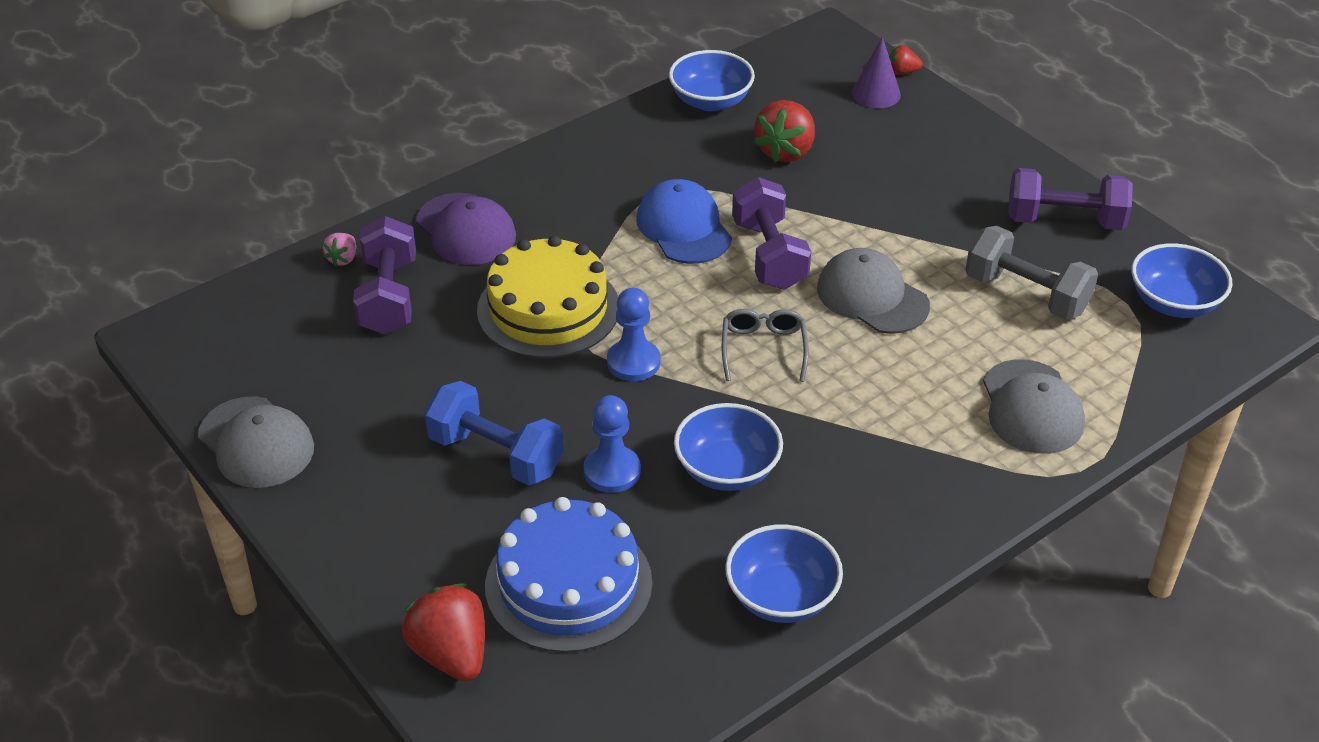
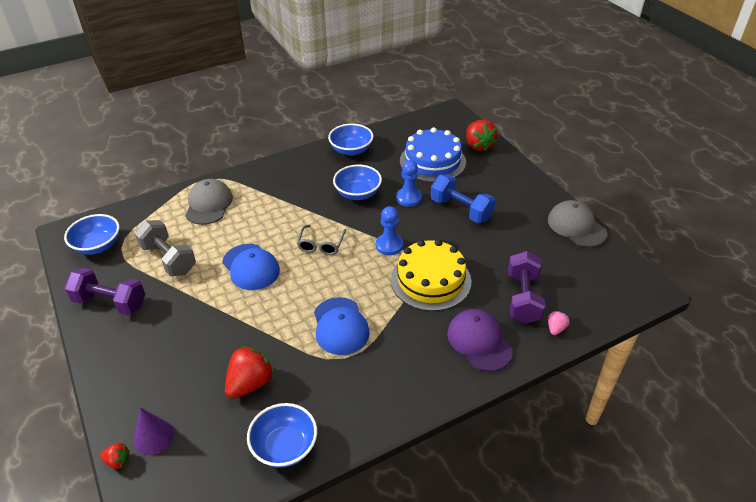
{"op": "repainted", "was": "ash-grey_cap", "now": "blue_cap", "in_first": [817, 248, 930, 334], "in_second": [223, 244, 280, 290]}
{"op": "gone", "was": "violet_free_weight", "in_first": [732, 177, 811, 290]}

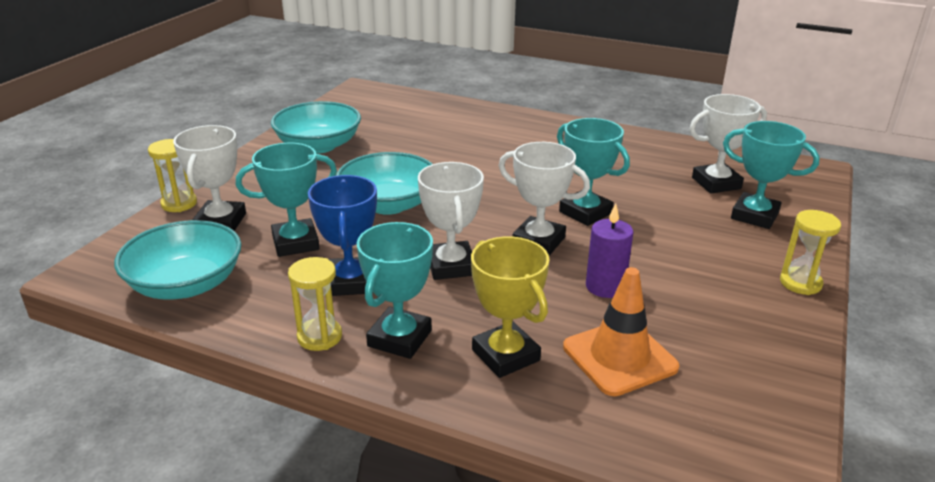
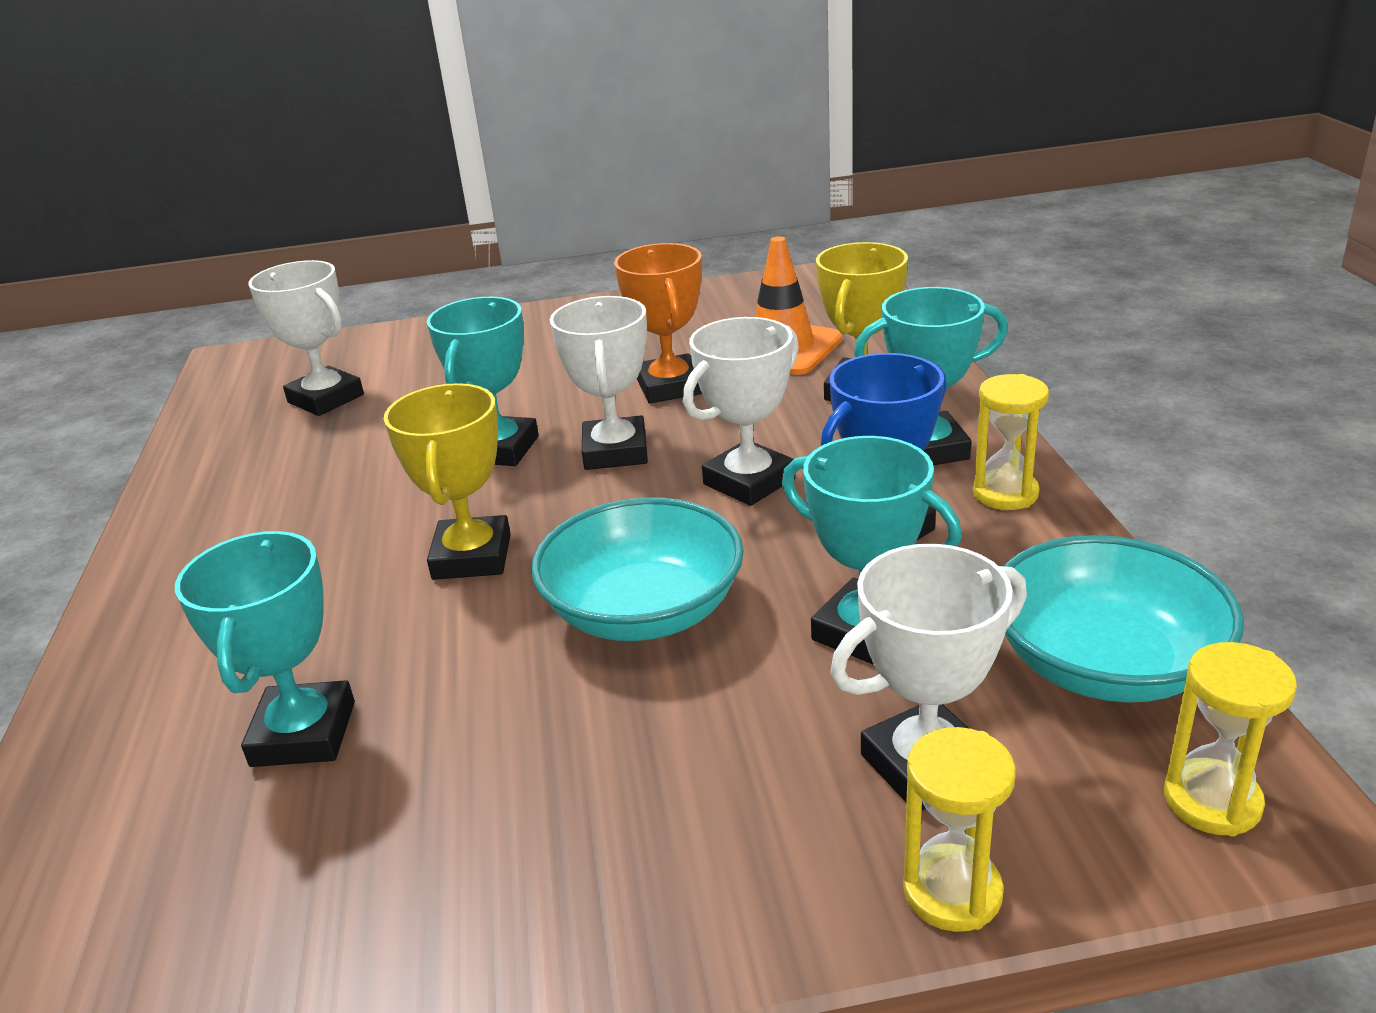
{"op": "shifted", "was": "aqua_prize_cup", "in_first": [723, 121, 820, 229], "in_second": [175, 531, 355, 767]}
{"op": "new", "now": "golden_prize_cup", "in_second": [384, 383, 511, 580]}
{"op": "swapped", "was": "violet_pillar_candle", "now": "orange-coloured_prize_cup", "in_first": [586, 204, 634, 298], "in_second": [614, 243, 702, 403]}
{"op": "shifted", "was": "golden_hourglass", "in_first": [780, 210, 841, 295], "in_second": [1164, 642, 1297, 836]}
{"op": "gone", "was": "aqua_serving_bowl", "in_first": [271, 101, 361, 154]}

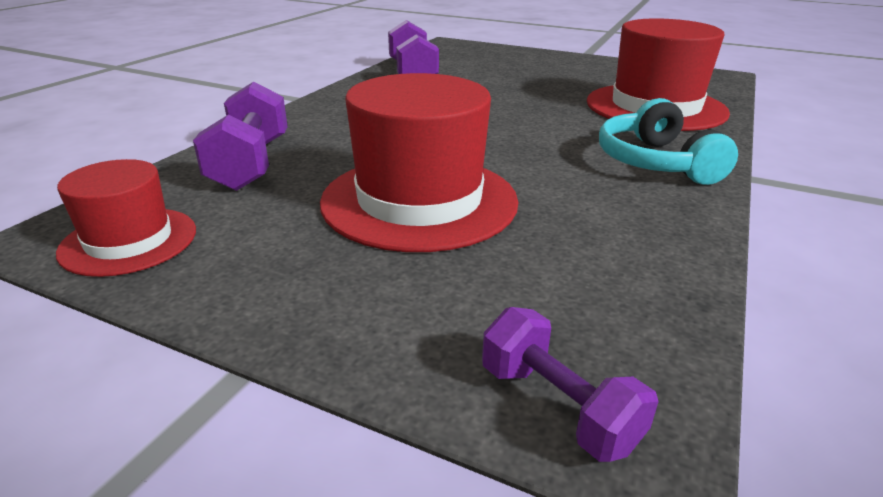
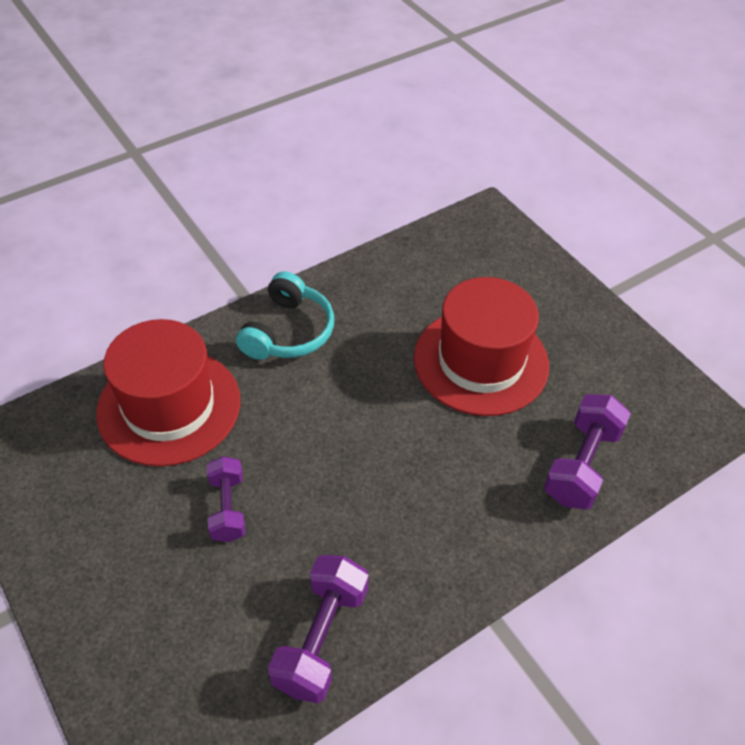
{"op": "shifted", "was": "violet_free_weight", "in_first": [482, 307, 659, 462], "in_second": [207, 456, 245, 542]}
{"op": "gone", "was": "scarlet_top_hat", "in_first": [56, 159, 196, 277]}

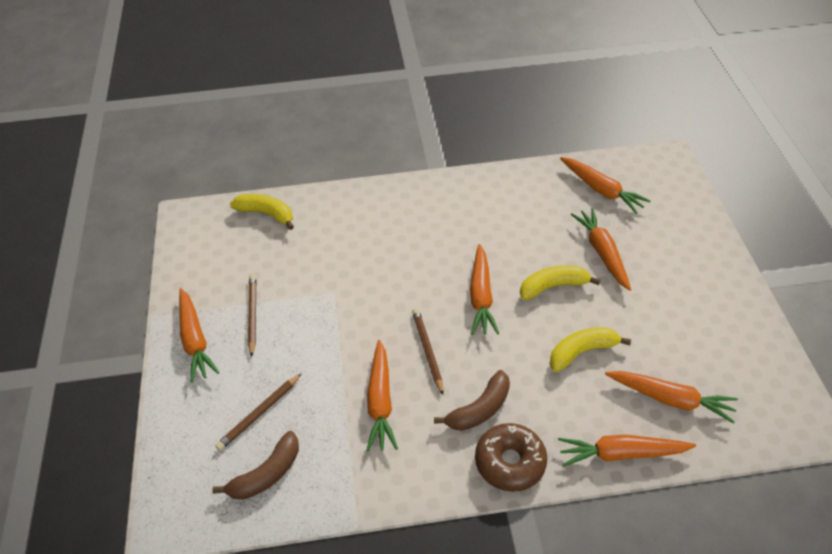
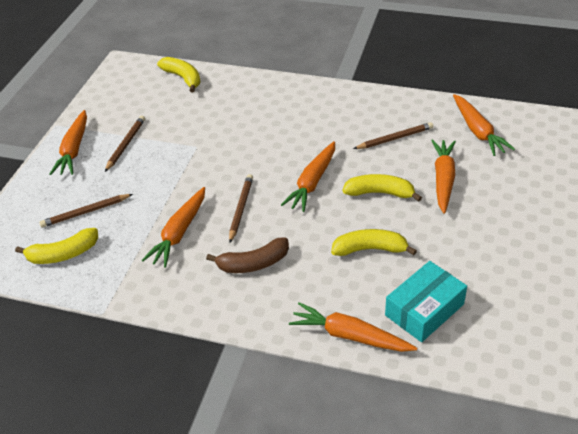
{"op": "repainted", "was": "dark_brown_banana", "now": "golden_banana", "in_first": [212, 431, 299, 500], "in_second": [15, 228, 98, 264]}
{"op": "new", "now": "dark_brown_pencil", "in_second": [353, 122, 433, 149]}
{"op": "swapped", "was": "orange-coloured_root_vegetable", "now": "aqua_package", "in_first": [605, 371, 738, 424], "in_second": [385, 261, 467, 342]}
{"op": "gone", "was": "dark_brown_doughnut", "in_first": [475, 423, 547, 492]}

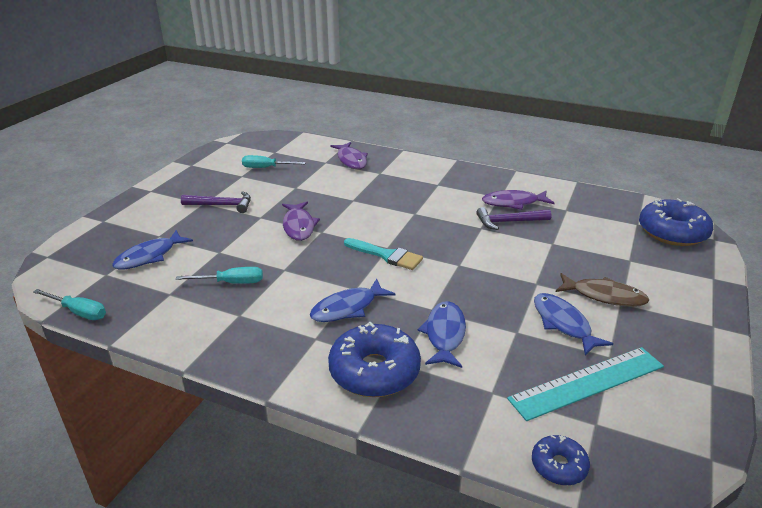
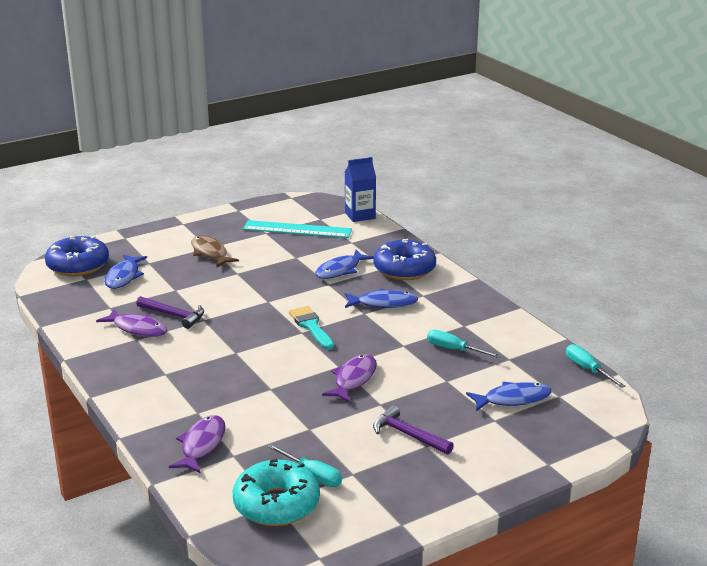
{"op": "shifted", "was": "blue_fish", "in_first": [534, 293, 613, 356], "in_second": [104, 254, 147, 289]}
{"op": "new", "now": "aqua_doughnut", "in_second": [232, 459, 320, 526]}
{"op": "swapped", "was": "blue_doughnut", "now": "blue_carton", "in_first": [532, 435, 590, 485], "in_second": [345, 157, 376, 222]}

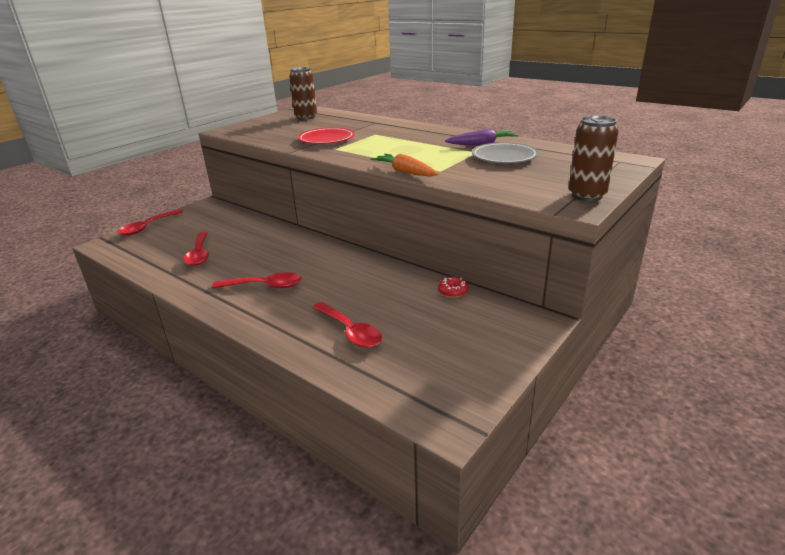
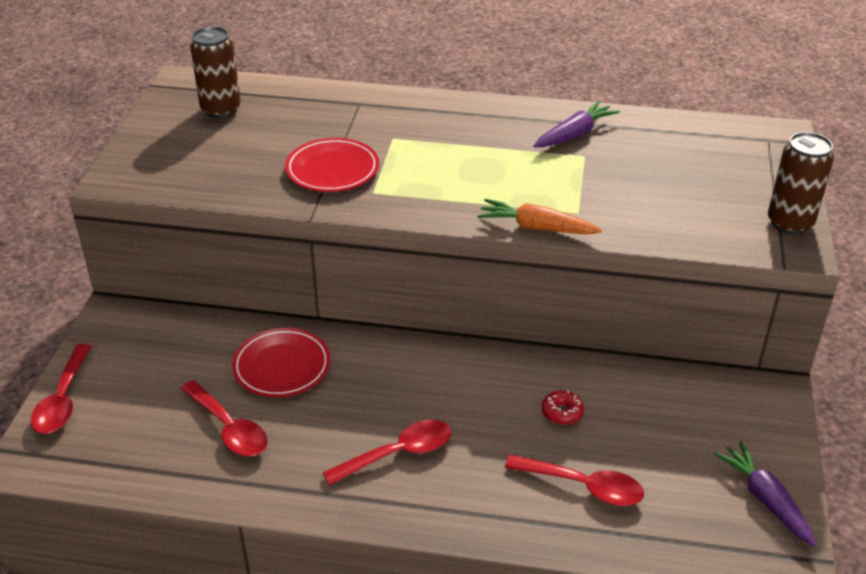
{"op": "new", "now": "scarlet_plate", "in_second": [232, 328, 330, 397]}
{"op": "shifted", "was": "scarlet_doughnut", "in_first": [438, 277, 468, 298], "in_second": [542, 390, 584, 425]}
{"op": "new", "now": "violet_root_vegetable", "in_second": [714, 441, 817, 547]}
{"op": "gone", "was": "ash-grey_plate", "in_first": [472, 142, 538, 163]}

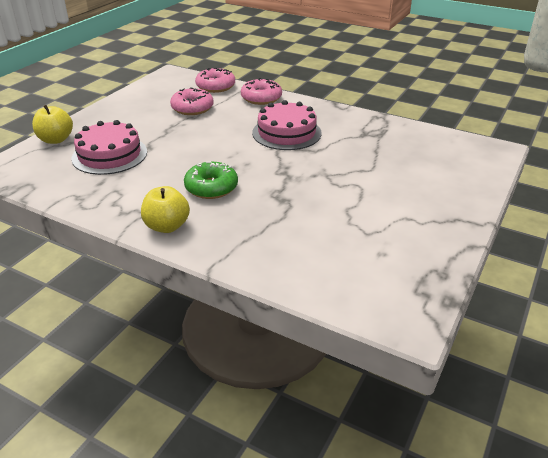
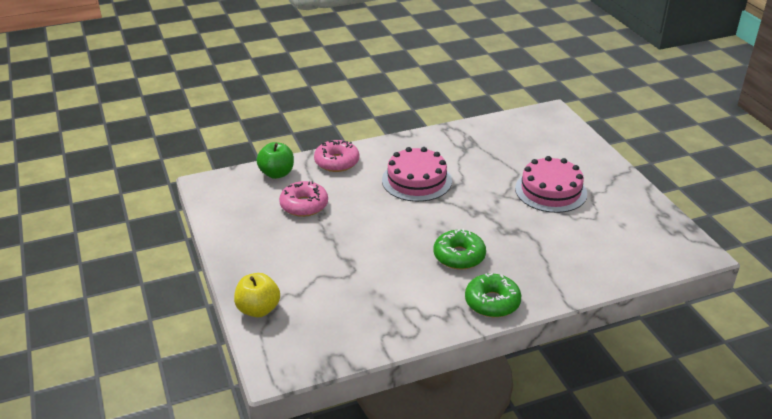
{"op": "swapped", "was": "rose-pink_doughnut", "now": "emerald_apple_fruit", "in_first": [195, 68, 235, 93], "in_second": [256, 142, 294, 179]}
{"op": "swapped", "was": "golden_apple_fruit", "now": "emerald_doughnut", "in_first": [141, 186, 190, 233], "in_second": [465, 273, 521, 317]}
{"op": "shifted", "was": "rose-pink_layer_cake", "in_first": [71, 120, 147, 175], "in_second": [515, 156, 587, 213]}

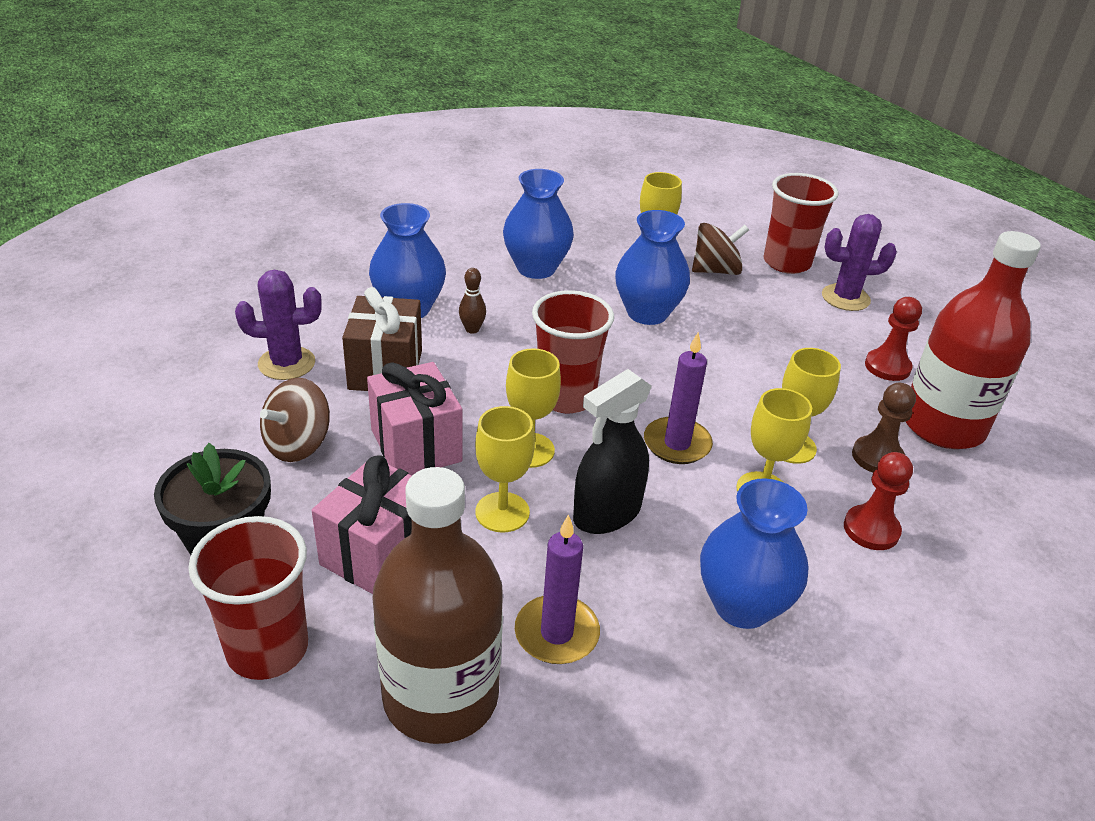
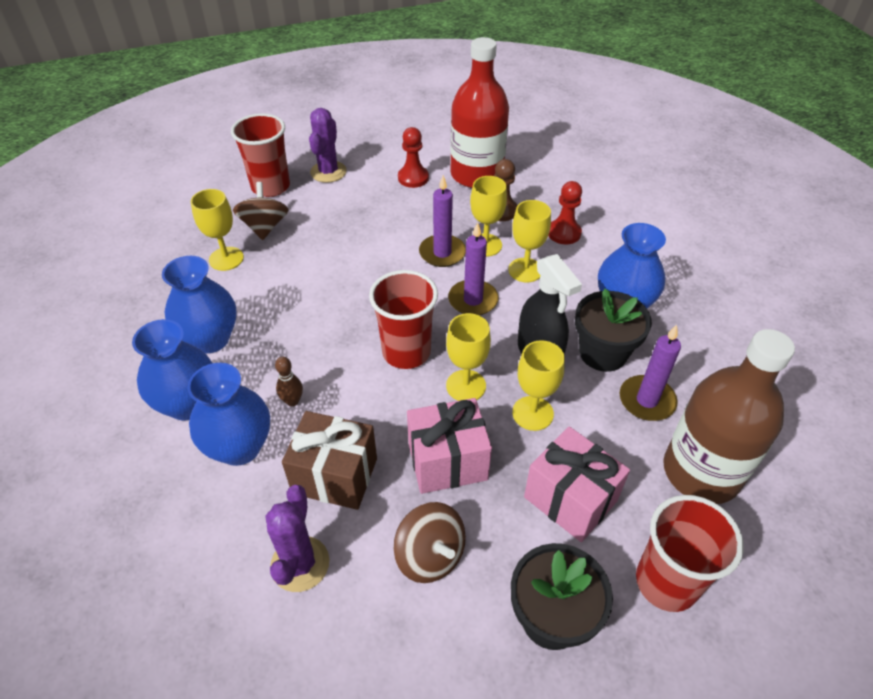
{"op": "shifted", "was": "blue_flower_vase", "in_first": [615, 210, 690, 325], "in_second": [132, 319, 212, 421]}
{"op": "new", "now": "violet_pillar_candle", "in_second": [419, 175, 466, 267]}
{"op": "new", "now": "black_potted_plant", "in_second": [575, 288, 652, 372]}

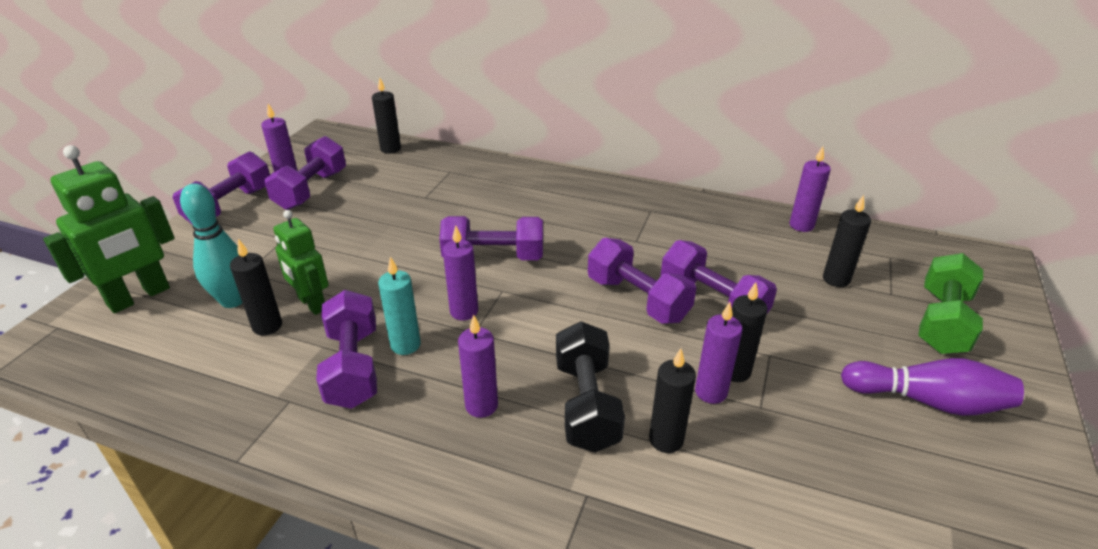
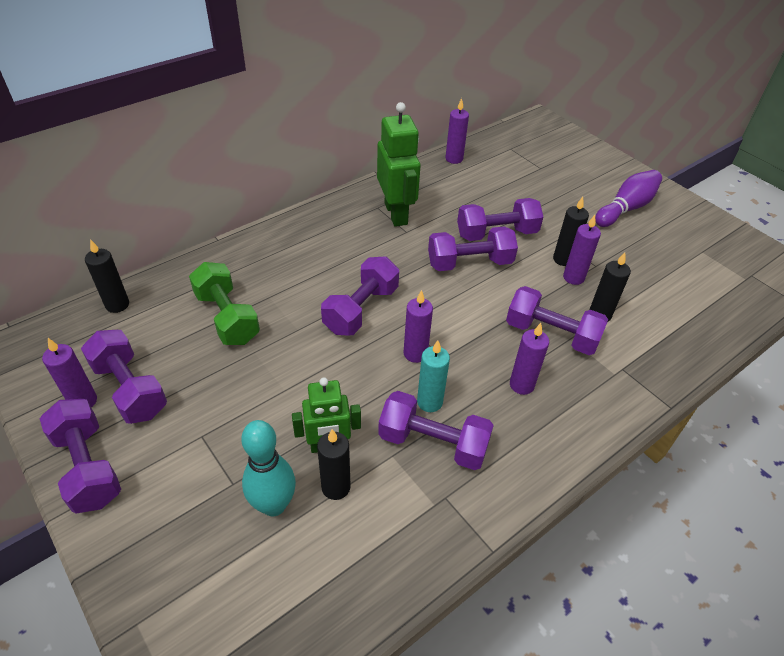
{"op": "shifted", "was": "emerald_free_weight", "in_first": [918, 253, 983, 354], "in_second": [189, 262, 260, 345]}
{"op": "shifted", "was": "emerald_toy_robot", "in_first": [43, 145, 175, 313], "in_second": [377, 102, 421, 227]}
{"op": "repainted", "was": "black_free_weight", "now": "violet_free_weight", "in_first": [556, 321, 625, 453], "in_second": [506, 286, 608, 355]}
{"op": "gone", "was": "black_pillar_candle", "in_first": [823, 195, 871, 287]}

